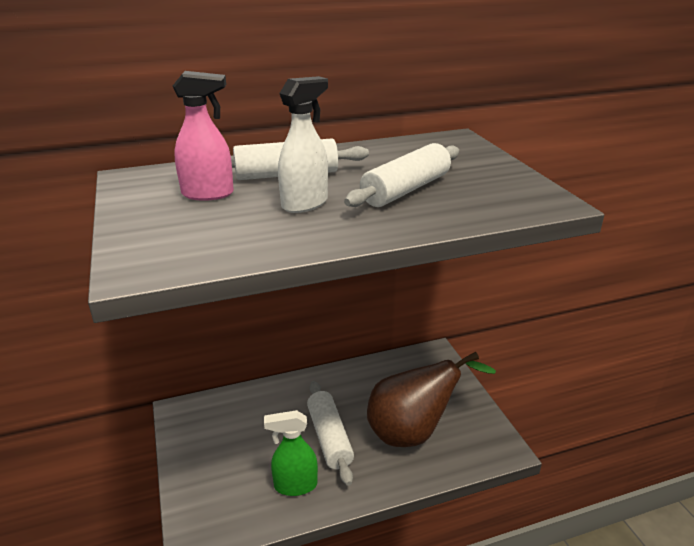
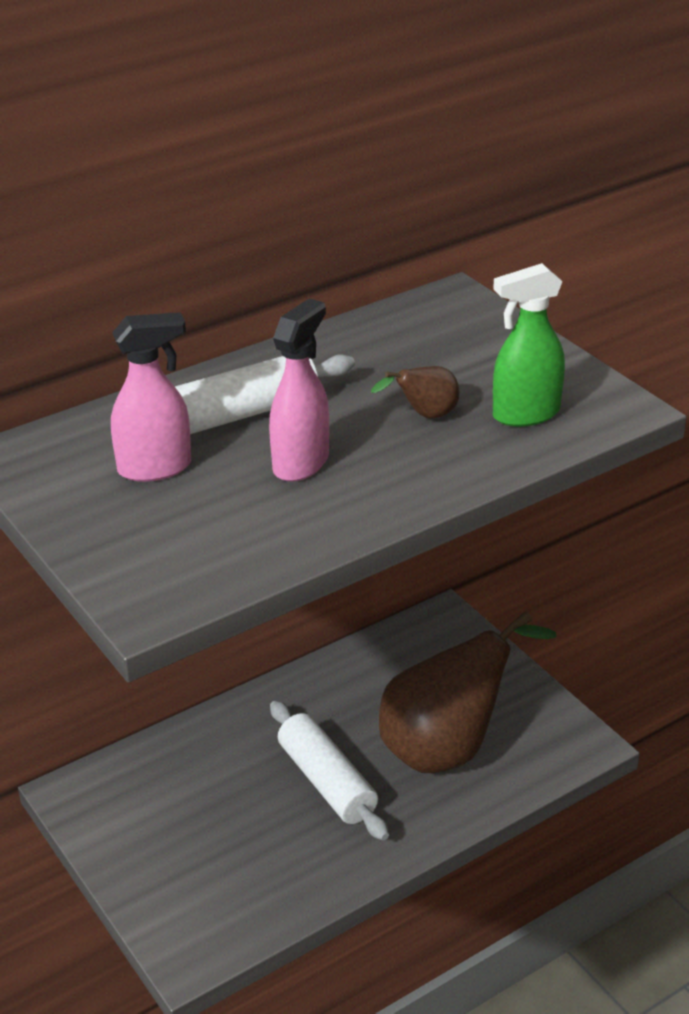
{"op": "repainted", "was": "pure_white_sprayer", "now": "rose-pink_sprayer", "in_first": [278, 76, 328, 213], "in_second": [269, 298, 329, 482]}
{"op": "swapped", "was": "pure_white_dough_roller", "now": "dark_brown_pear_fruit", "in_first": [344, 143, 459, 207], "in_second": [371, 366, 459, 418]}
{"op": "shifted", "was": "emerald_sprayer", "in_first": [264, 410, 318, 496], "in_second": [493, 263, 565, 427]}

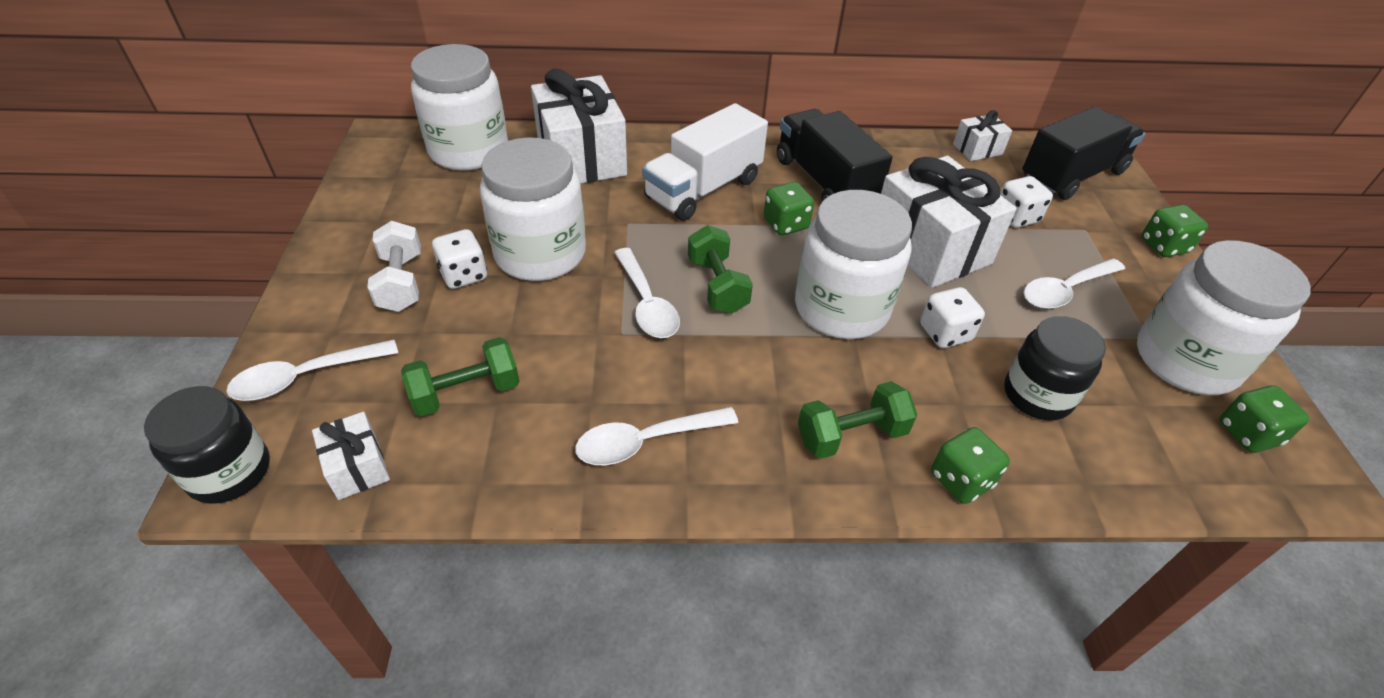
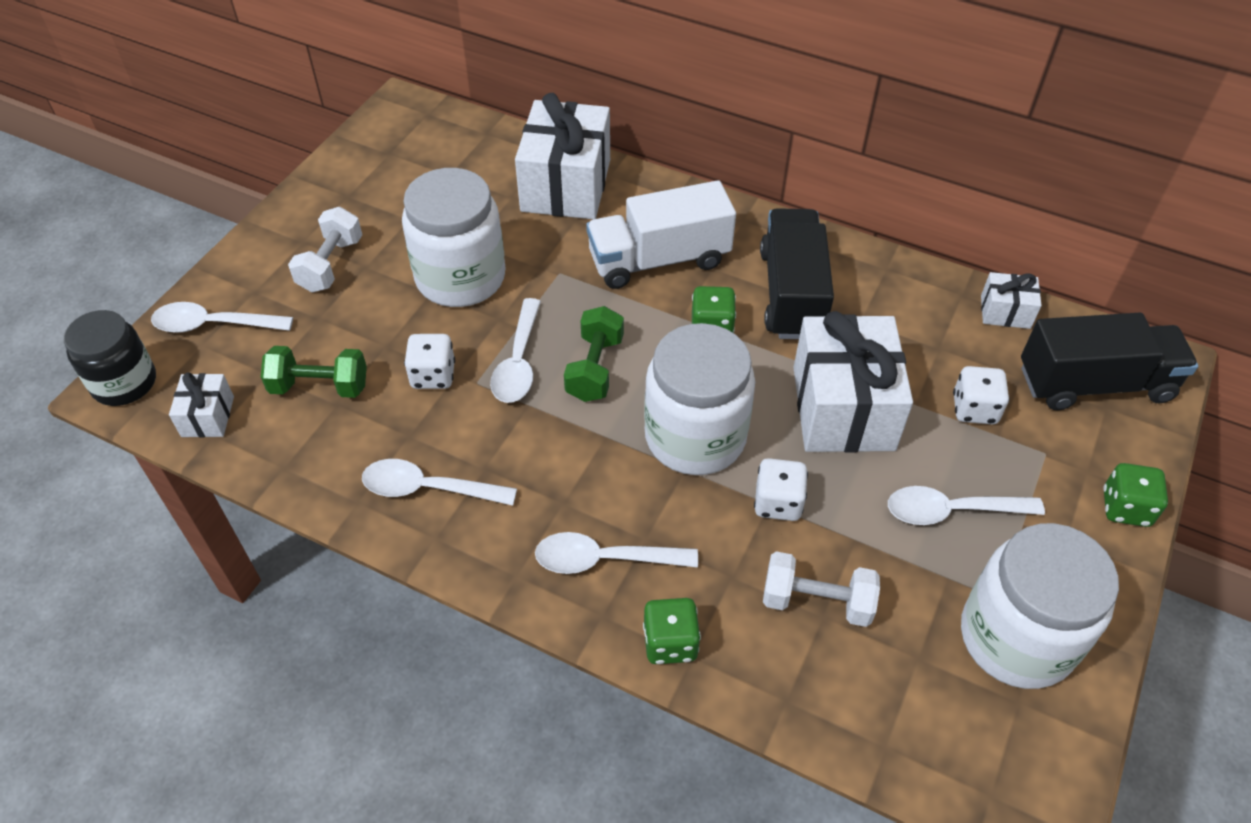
{"op": "shifted", "was": "pure_white_dice", "in_first": [432, 229, 487, 289], "in_second": [404, 334, 455, 389]}
{"op": "swapped", "was": "emerald_free_weight", "now": "pure_white_teaspoon", "in_first": [798, 381, 917, 459], "in_second": [535, 532, 698, 574]}
{"op": "swapped", "was": "black_jam_jar", "now": "pure_white_free_weight", "in_first": [1004, 316, 1106, 420], "in_second": [763, 551, 880, 627]}
{"op": "gone", "was": "pure_white_jam_jar", "in_first": [411, 44, 508, 171]}
{"op": "gone", "was": "emerald_dice", "in_first": [1220, 385, 1309, 453]}

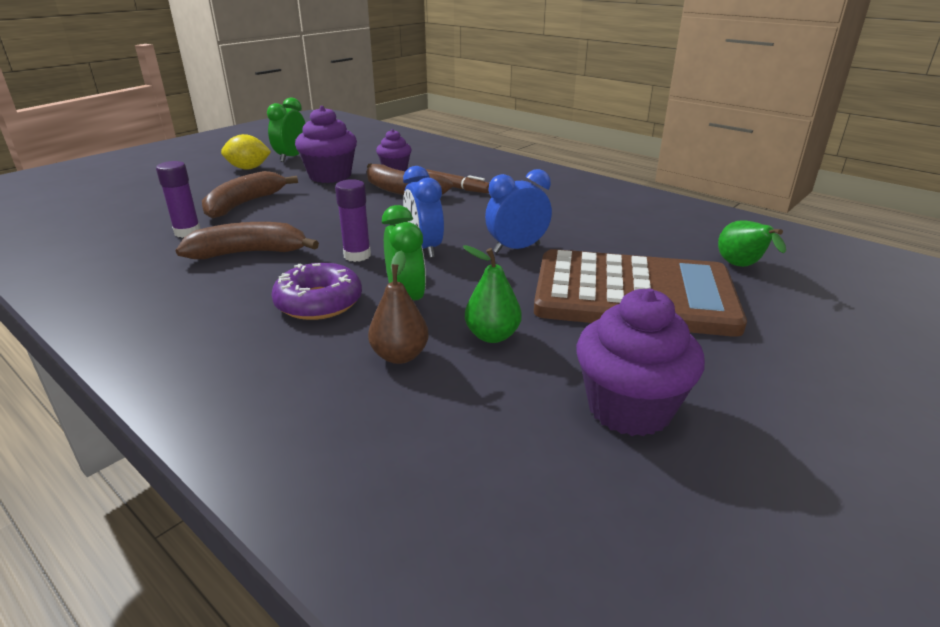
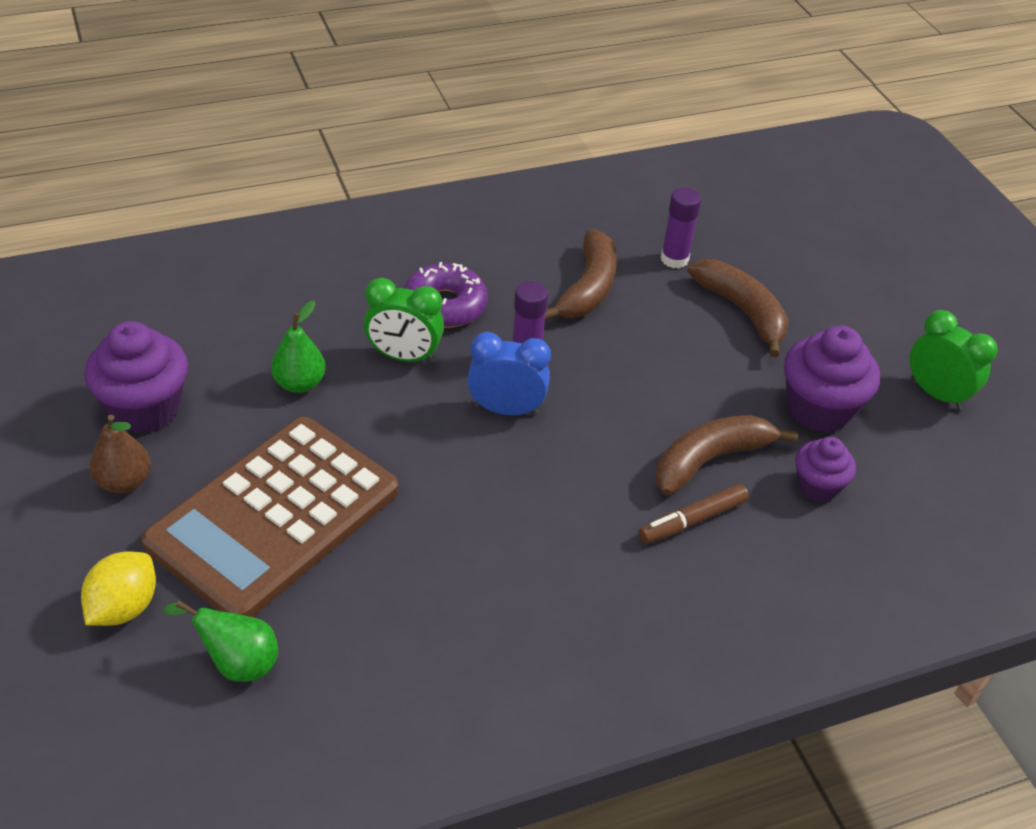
{"op": "shifted", "was": "golden_lemon", "in_first": [221, 134, 271, 170], "in_second": [81, 552, 156, 626]}
{"op": "shifted", "was": "dark_brown_pear_fruit", "in_first": [368, 251, 429, 364], "in_second": [89, 415, 151, 493]}
{"op": "gone", "was": "blue_bedside_clock", "in_first": [485, 169, 552, 253]}

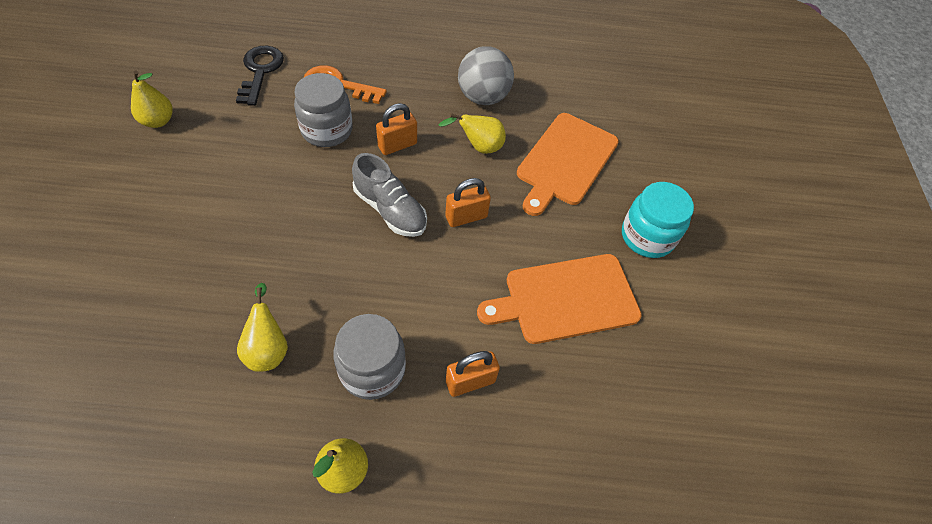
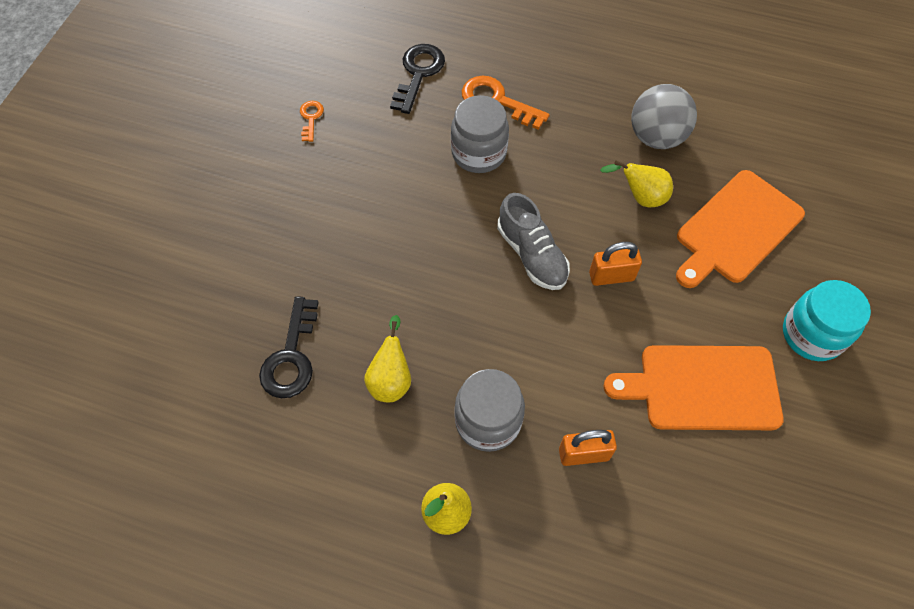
{"op": "new", "now": "black_door_key", "in_second": [259, 296, 319, 398]}
{"op": "swapped", "was": "golden_pear_fruit", "now": "orange-coloured_door_key", "in_first": [131, 71, 173, 128], "in_second": [300, 101, 324, 142]}
{"op": "gone", "was": "orange-coloured_lock", "in_first": [376, 103, 417, 155]}

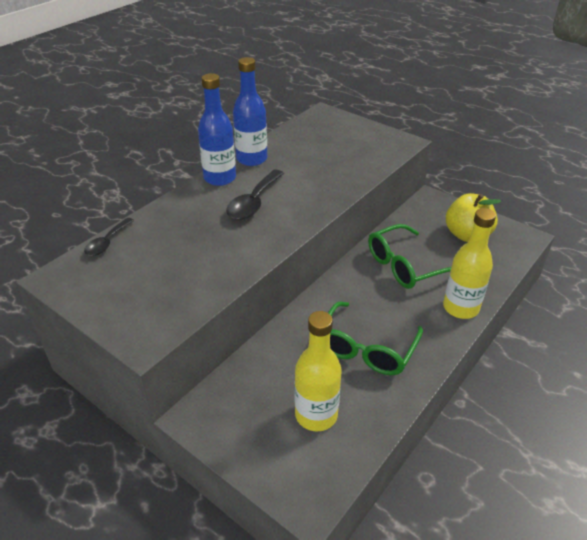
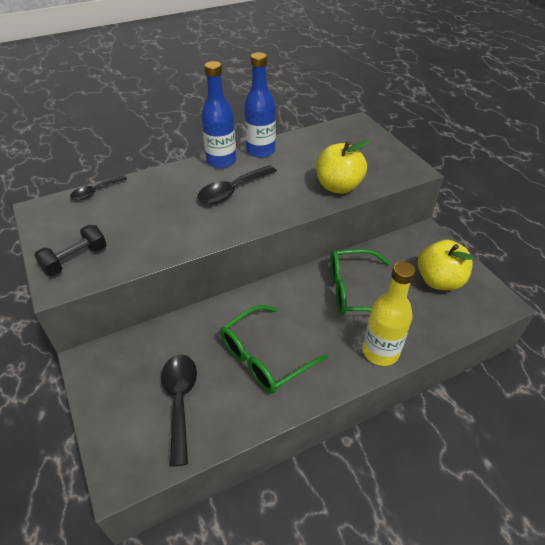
{"op": "new", "now": "black_free_weight", "in_second": [34, 225, 107, 276]}
{"op": "swapped", "was": "golden_flask", "now": "black_teaspoon", "in_first": [295, 311, 342, 432], "in_second": [161, 354, 197, 467]}
{"op": "new", "now": "golden_apple_fruit", "in_second": [316, 140, 370, 194]}

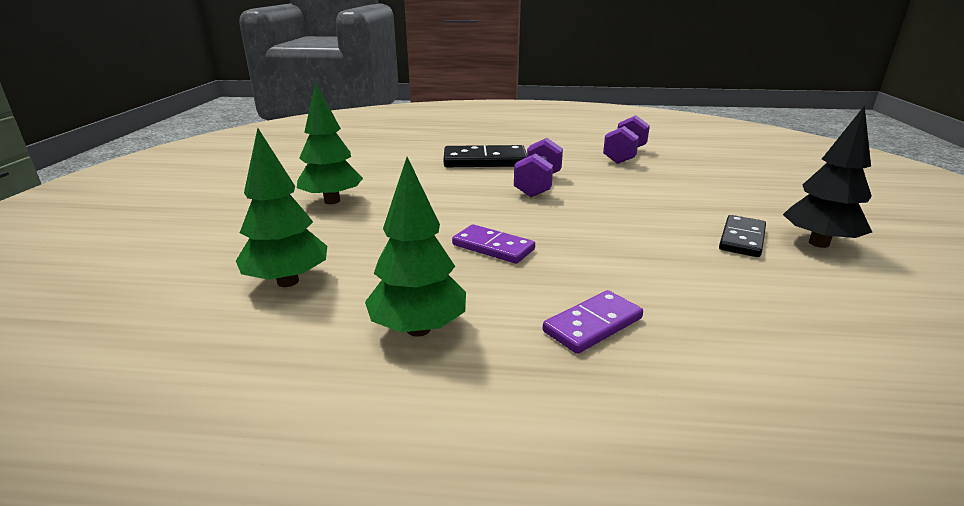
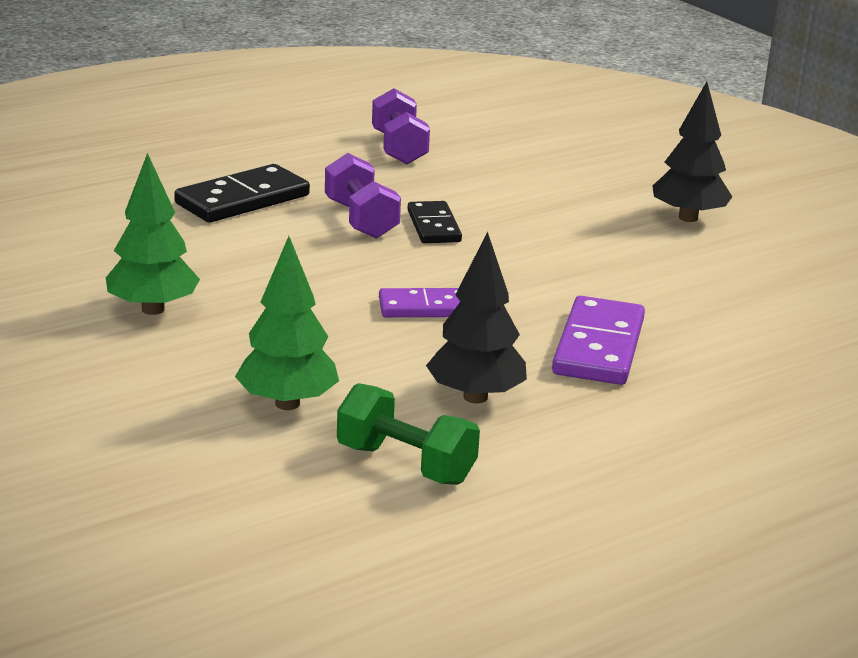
{"op": "new", "now": "emerald_free_weight", "in_second": [337, 383, 480, 485]}
{"op": "shifted", "was": "black_domino_piece", "in_first": [719, 215, 766, 257], "in_second": [408, 201, 462, 243]}
{"op": "repainted", "was": "emerald_tree", "now": "black_tree", "in_first": [365, 157, 466, 337], "in_second": [426, 232, 527, 404]}
{"op": "scaled", "was": "violet_domino_piece", "in_first": [542, 290, 643, 354], "in_second": [552, 296, 645, 385], "ratio": 1.56}

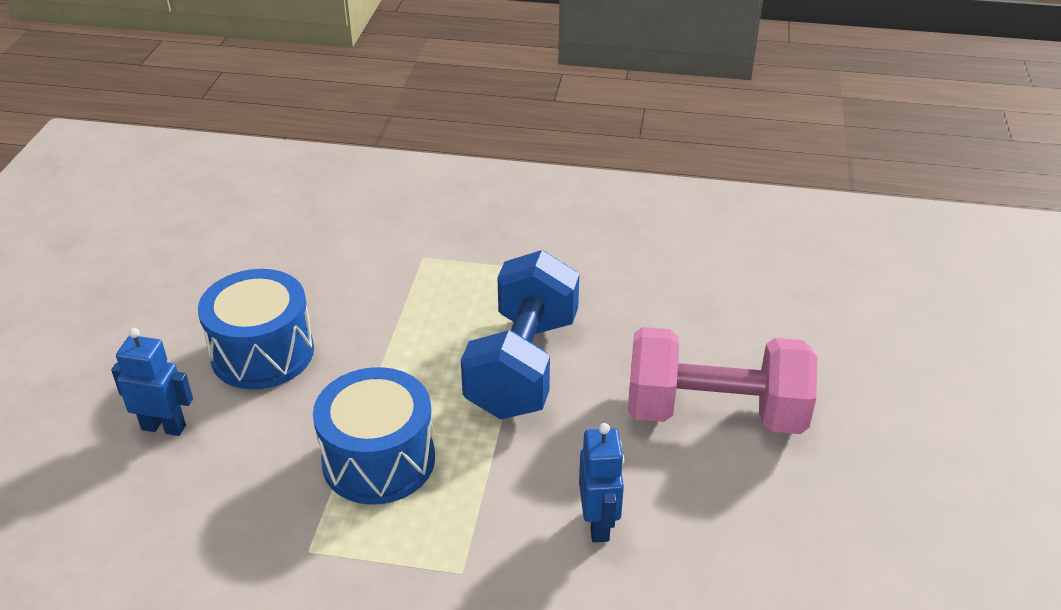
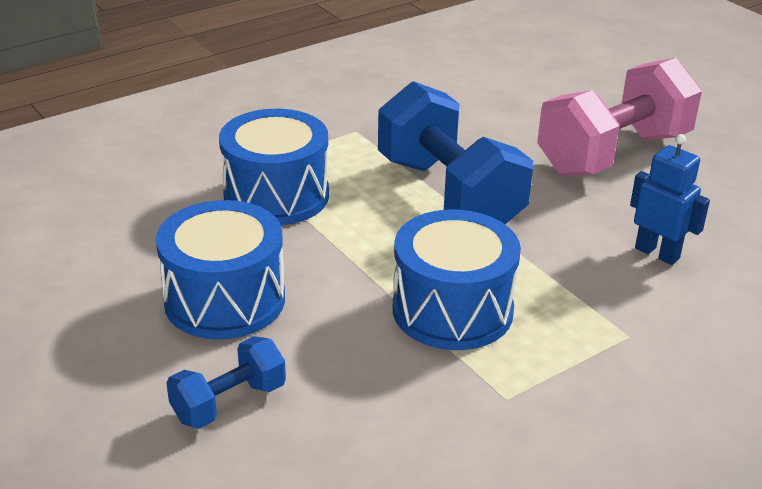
{"op": "swapped", "was": "blue_toy_robot", "now": "blue_free_weight", "in_first": [111, 328, 193, 436], "in_second": [166, 336, 286, 429]}
{"op": "new", "now": "blue_toy_drum", "in_second": [219, 109, 329, 225]}

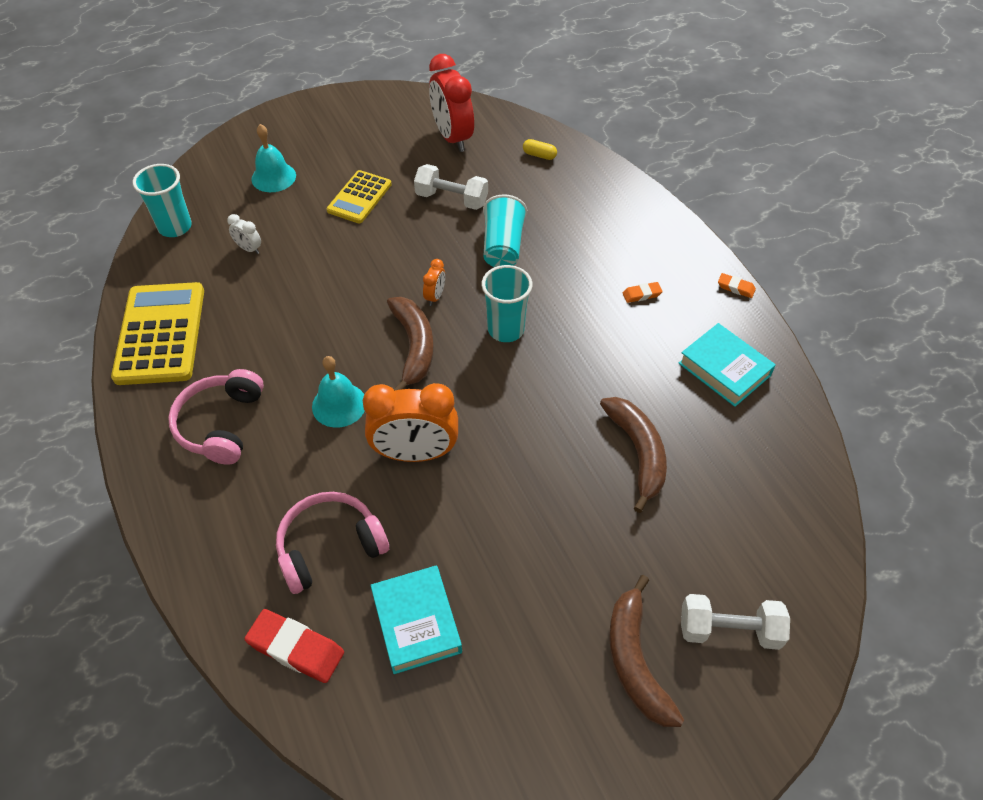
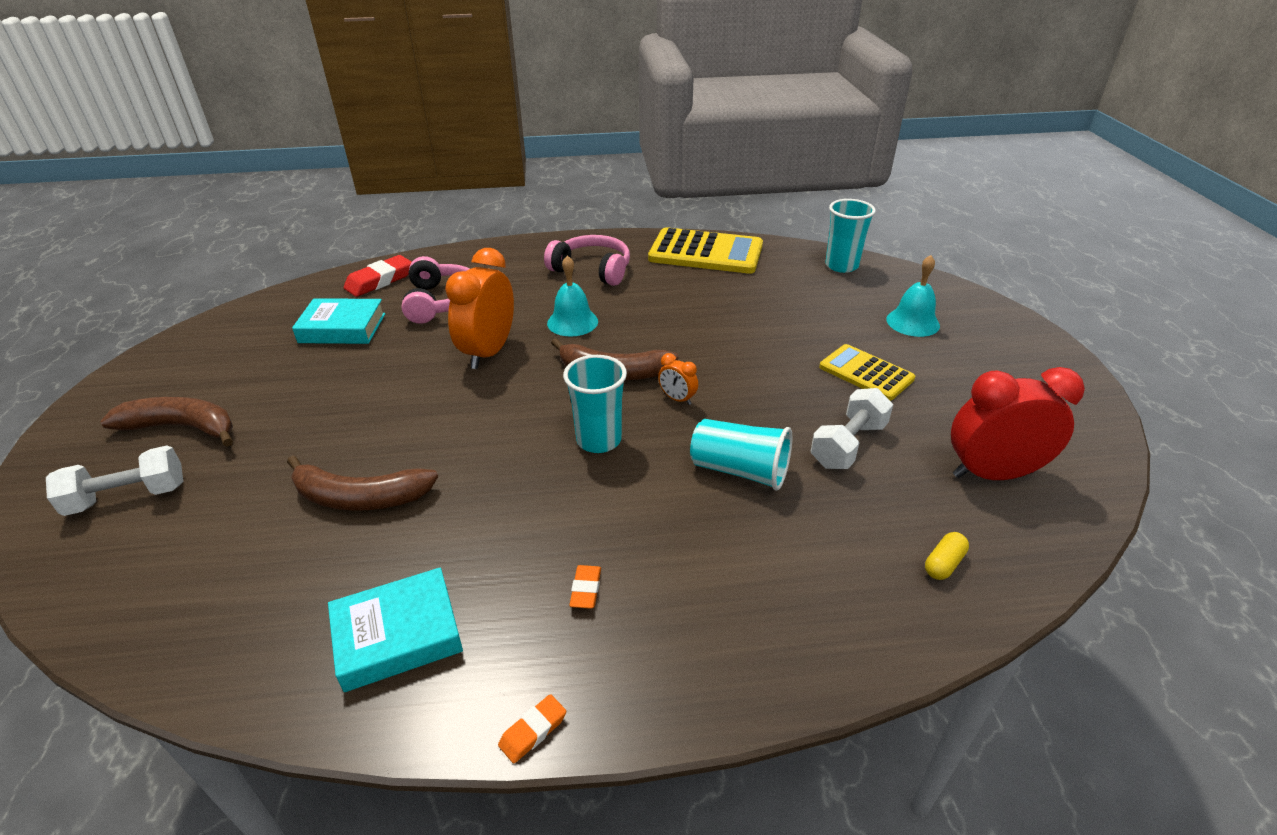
{"op": "rotated", "was": "pure_white_free_weight", "in_first": [681, 594, 790, 650], "in_second": [46, 445, 183, 516], "clockwise": 45}
{"op": "gone", "was": "pure_white_bedside_clock", "in_first": [227, 214, 261, 254]}

